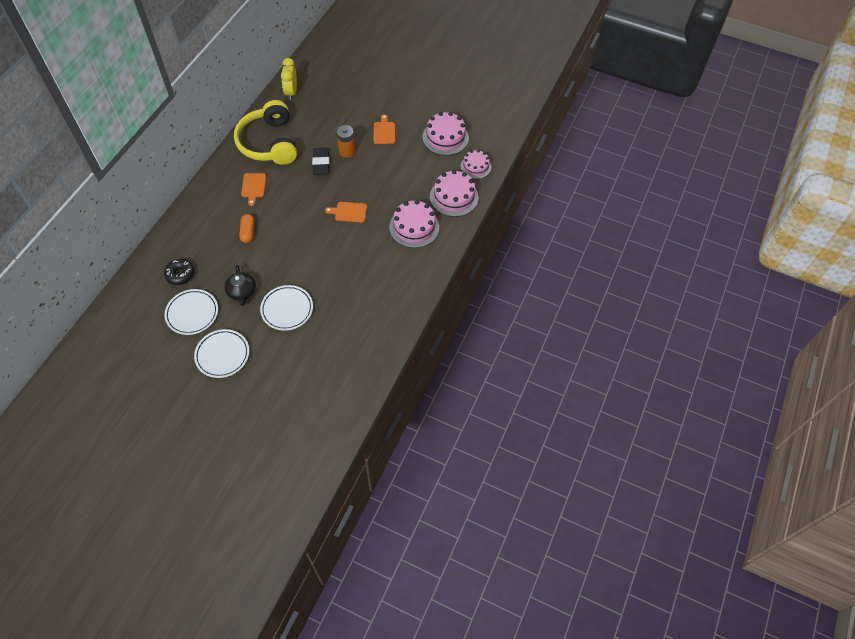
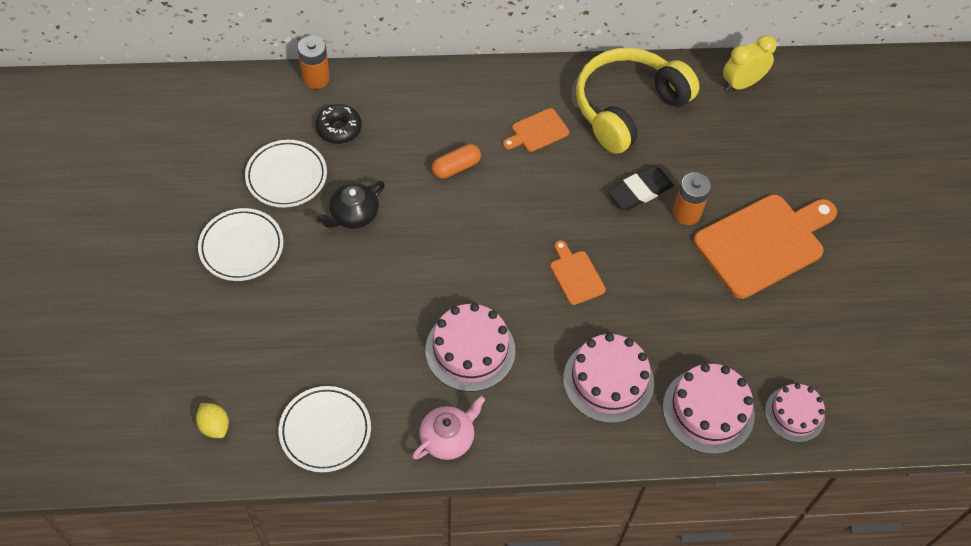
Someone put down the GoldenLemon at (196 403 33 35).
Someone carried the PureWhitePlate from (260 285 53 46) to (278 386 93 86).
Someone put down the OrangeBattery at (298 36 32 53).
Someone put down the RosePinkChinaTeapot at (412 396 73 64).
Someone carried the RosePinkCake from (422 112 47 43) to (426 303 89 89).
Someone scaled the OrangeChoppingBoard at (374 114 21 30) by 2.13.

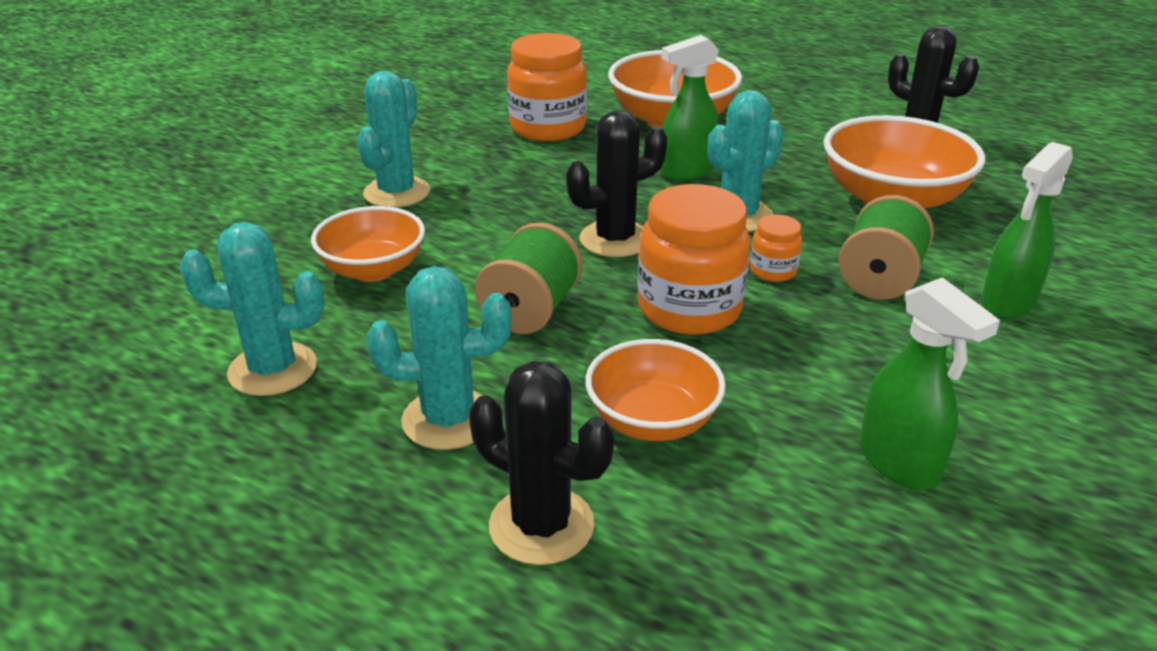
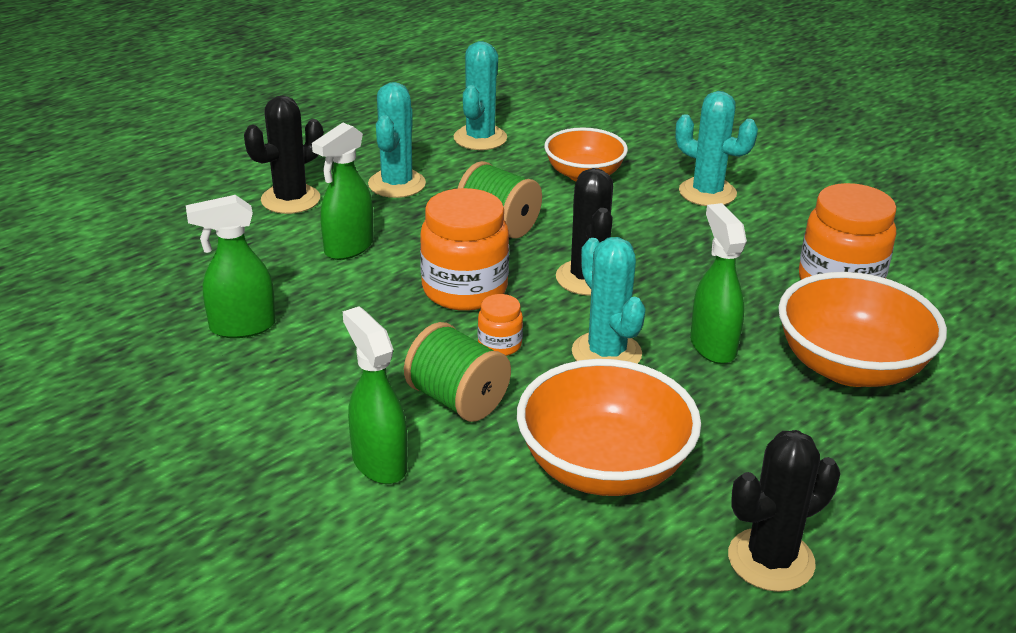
Someone swapped the OrangeBowl at (585 339 141 102) for the EmeraldSprayCleaner at (312 123 62 137).

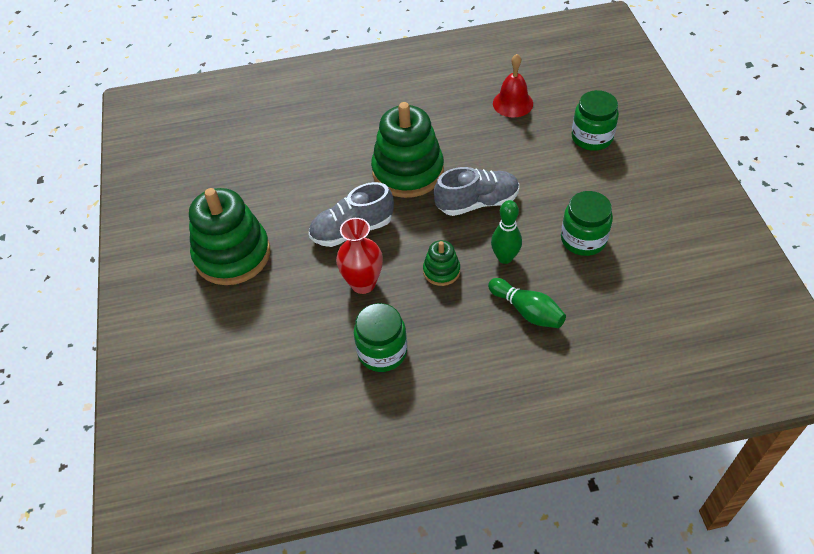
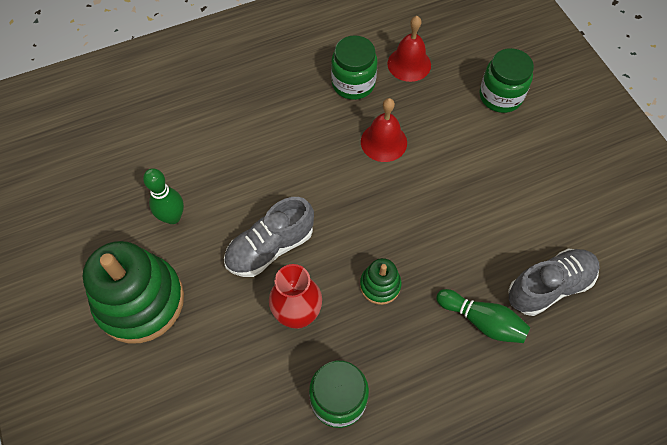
Someone carried the EmeraldBowlingPin from (491 200 31 64) to (143 168 41 56).
Someone carried the EmeraldJar from (561 191 52 65) to (331 35 46 65).
Someone put down the ScarletBell at (361 98 46 64).
Someone carried the AshGreyLaceUpShoe from (434 167 85 49) to (508 249 91 67).
Someone took away the EmeraldStackingRings at (371 102 73 96).

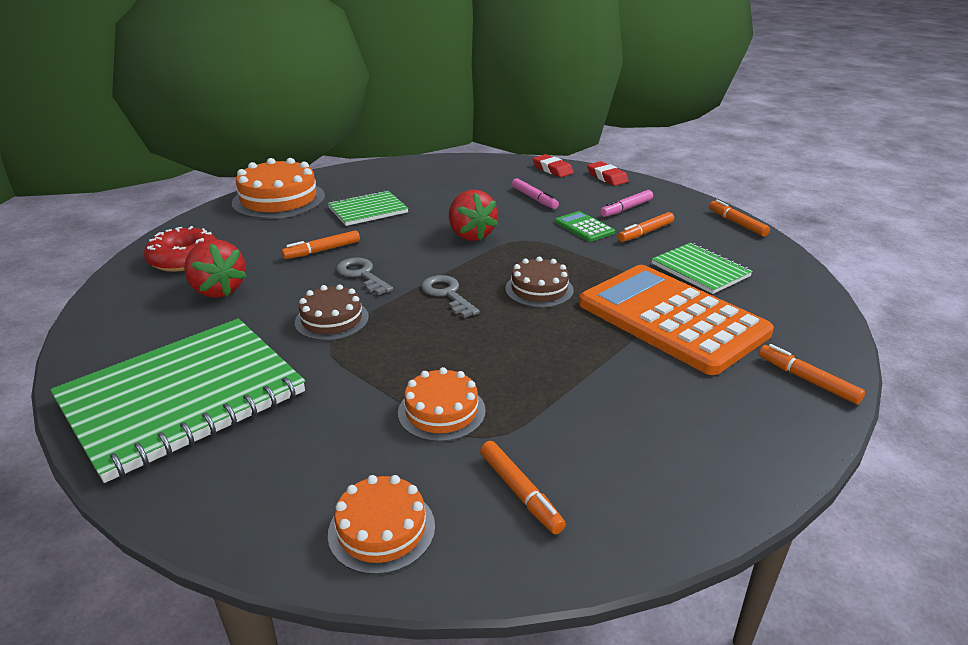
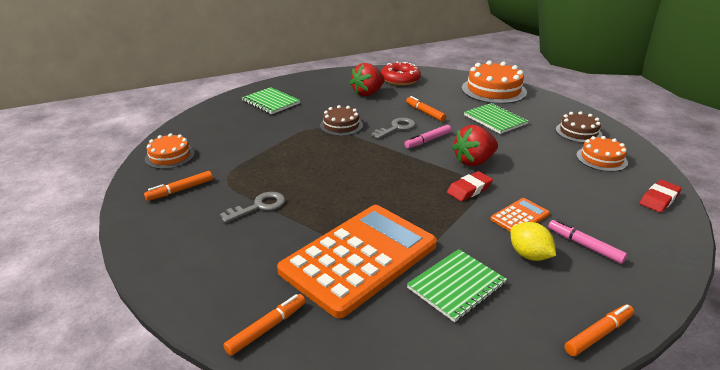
Someone carried the AshGreyKey from (421 275 59 43) to (220 192 65 31).
Someone scaled the EmeraldNotepad at (50 319 255 164) by 0.52.
Someone carried the RosePinkMarkerPen from (512 178 47 31) to (404 125 47 23).
Someone carried the ScarletPencilEraser from (587 161 42 25) to (447 171 46 30).
Someone repainted the EmeraldAddingMachine at (555 211 60 31), which became the OrangeAddingMachine at (490 198 60 33).
Someone swapped the OrangeMarkerPen at (618 212 56 30) for the GoldenLemon at (510 222 46 39).
Someone carried the RussetCake from (505 257 69 51) to (556 111 46 32).
Someone carried the OrangeCake from (398 367 88 75) to (576 136 52 36).

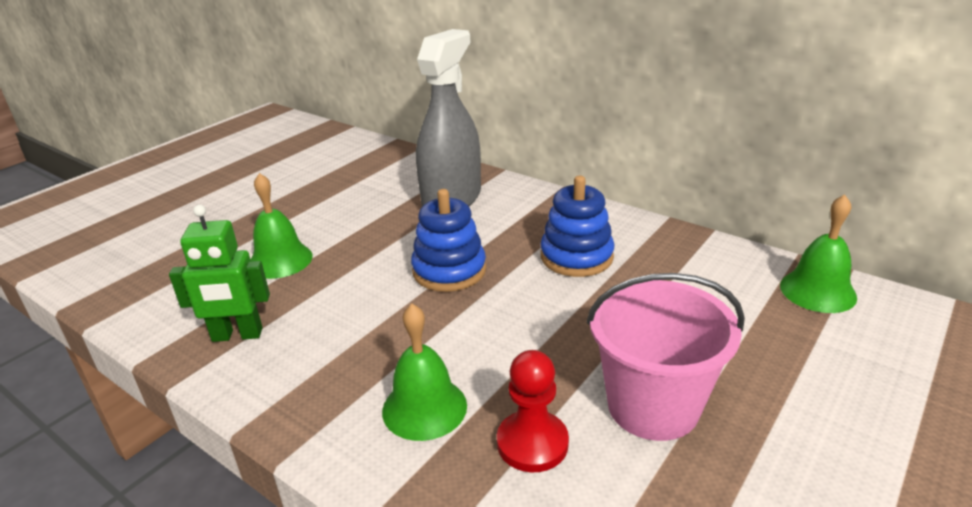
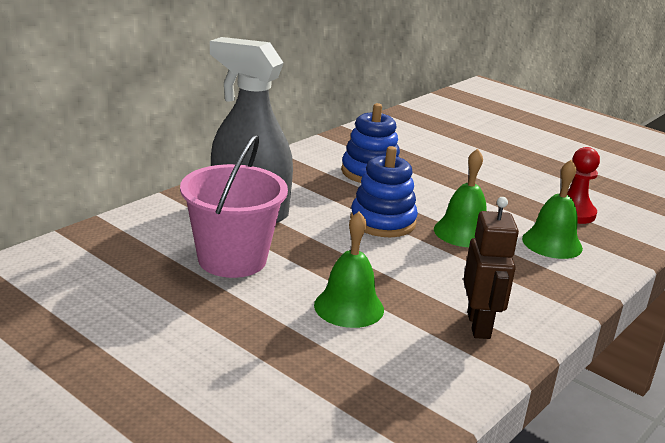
Someone carried the RosePinkBucket from (587 273 158 168) to (180 135 108 143).
Someone carried the EmeraldBell from (780 194 77 119) to (434 149 53 98).
Someone repainted the EmeraldRobot at (169 205 101 137), which became the RussetRobot at (463 197 56 142).

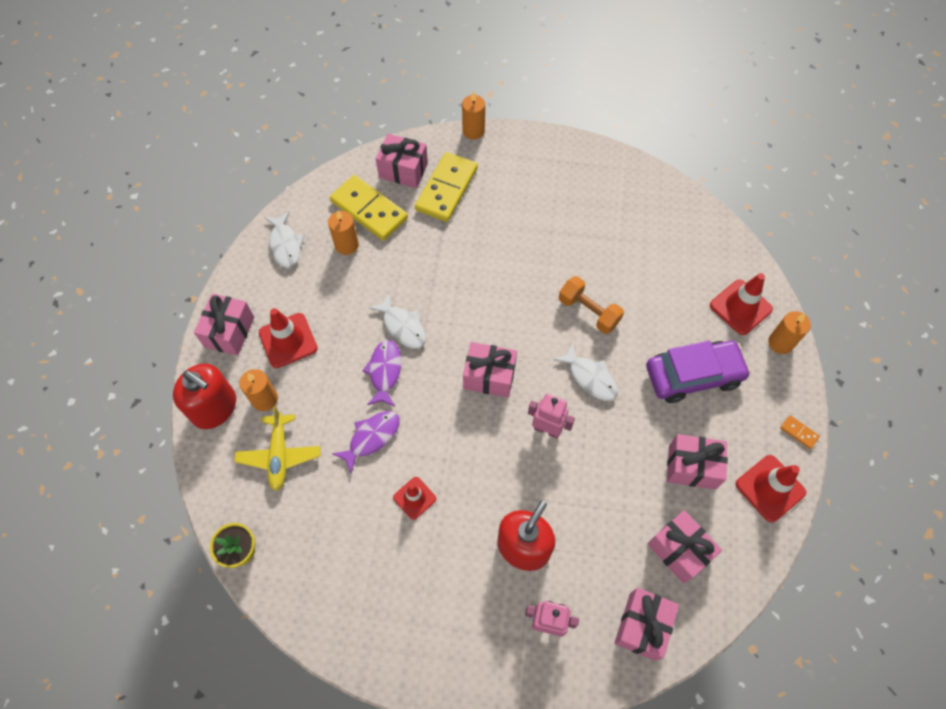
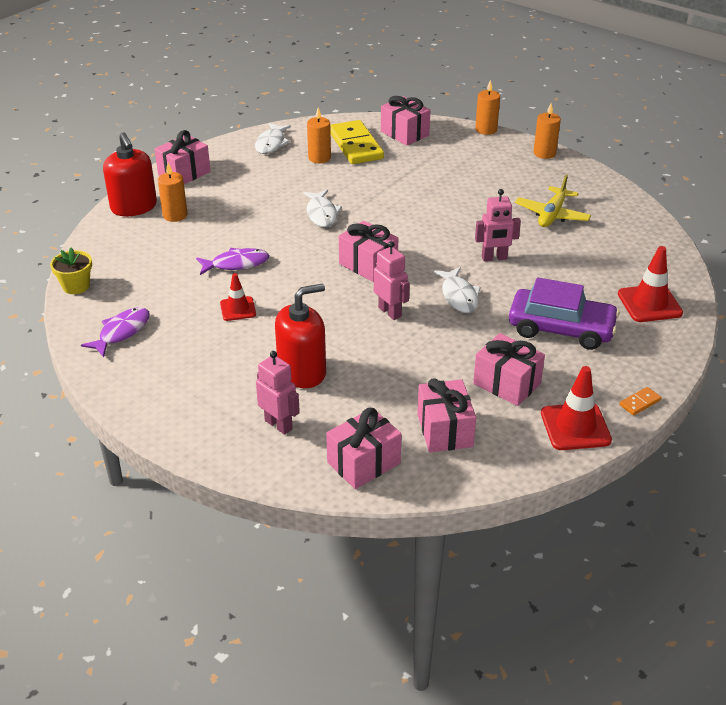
Someone carried the VioletToyFish from (362 340 39 66) to (81 307 69 50).
Someone swapped the OrangeDumbbell at (559 276 65 58) for the RosePinkRobot at (475 189 46 72).
Someone carried the GoldenAeroplane from (234 406 86 85) to (515 175 76 52).
Someone carried the OrangeWaxCandle from (768 311 43 43) to (533 103 28 56).
Someone rotated the OrangeDominoPiece at (780 415 40 34) by 75 degrees clockwise.
Someone took away the ScarletTrafficCone at (259 308 59 60).
Someone took away the GoldenDominoPiece at (415 152 63 70).

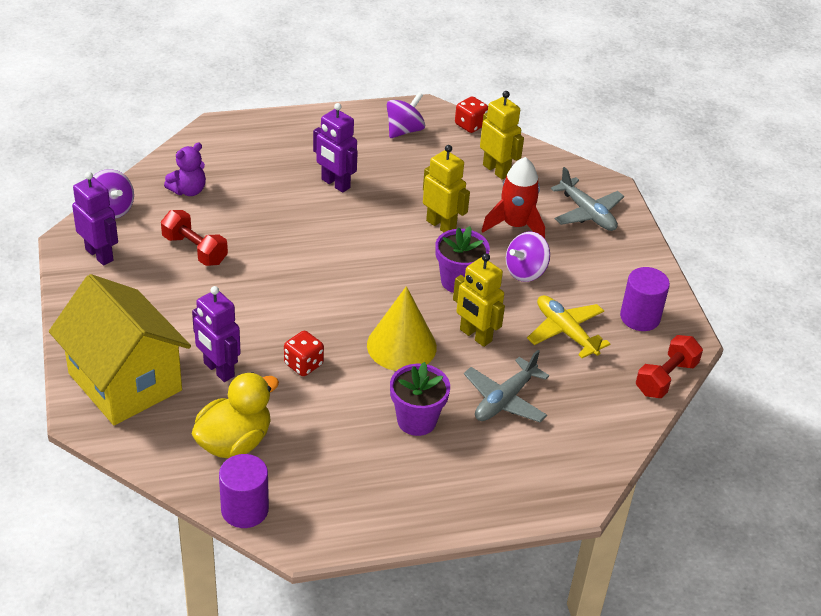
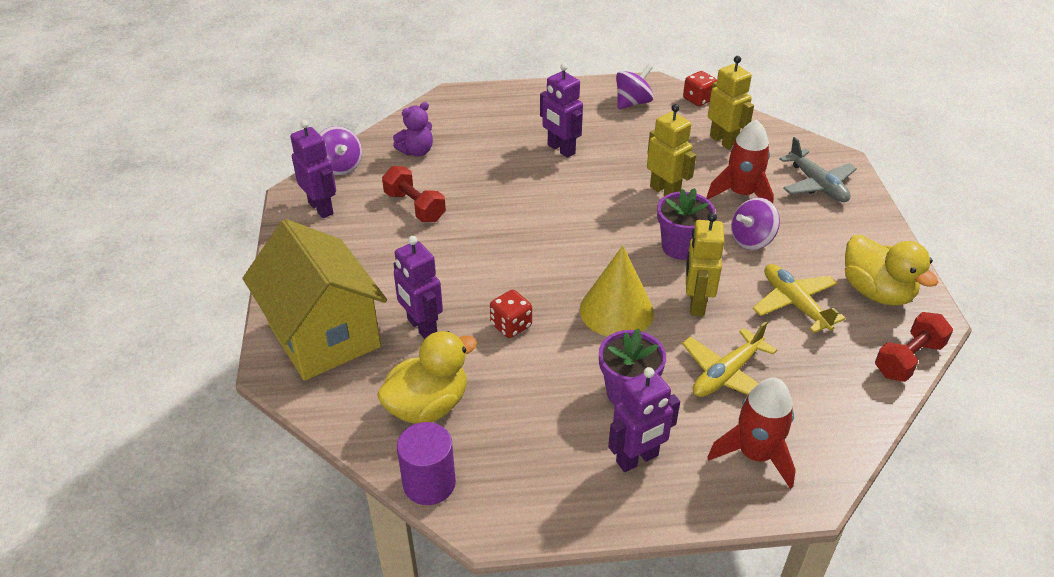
Someone put down the VioletRobot at (608 367 72 105).
Someone repainted the AshGreyAeroplane at (464 350 85 73), which became the GoldenAeroplane at (682 321 95 76).
Someone rotated the GoldenRobot at (453 253 52 94) by 45 degrees clockwise.
Someone put down the ScarletToyRocket at (707 377 89 112).
Someone swapped the VioletSolidCylinder at (620 267 50 64) for the GoldenToyDuck at (845 235 93 71).

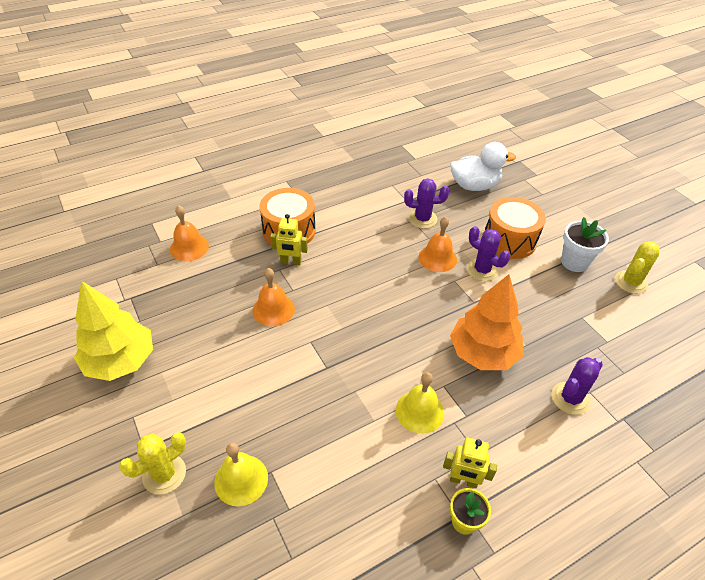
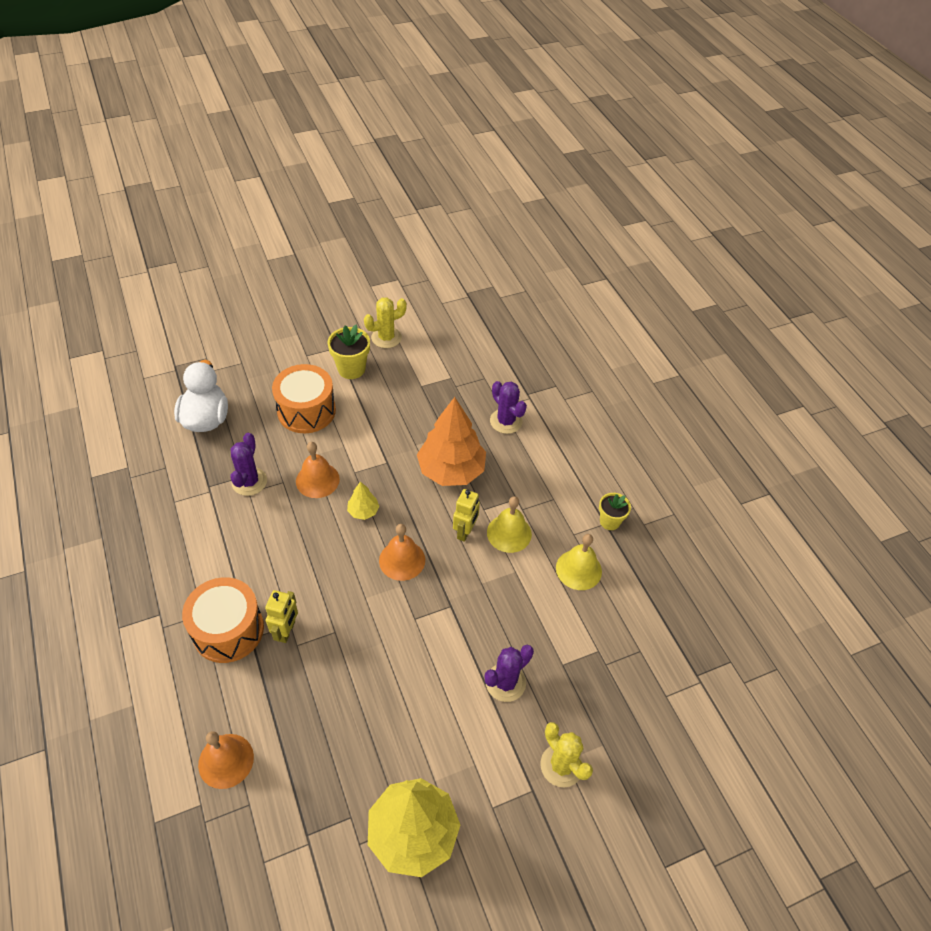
Someone repainted the PureWhitePlantPot at (561 217 48 55), which became the GoldenPlantPot at (327 324 43 55).
Someone put down the GoldenTree at (347 481 32 39).
Someone rotated the GoldenPricklyPlant at (615 241 45 53) by 75 degrees counterclockwise.
Someone carried the OrangeBell from (253 268 42 58) to (379 524 46 57).
Someone carried the GoldenRobot from (443 438 54 50) to (453 489 27 53).
Someone carried the VioletPricklyPlant from (467 226 43 55) to (485 645 49 57).
Someone carried the GoldenBell from (214 443 54 63) to (556 534 46 56).

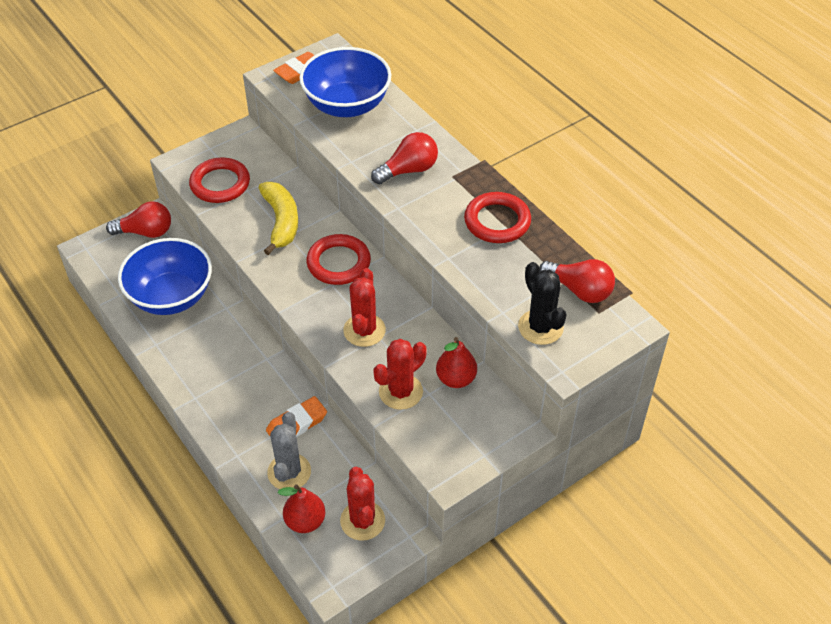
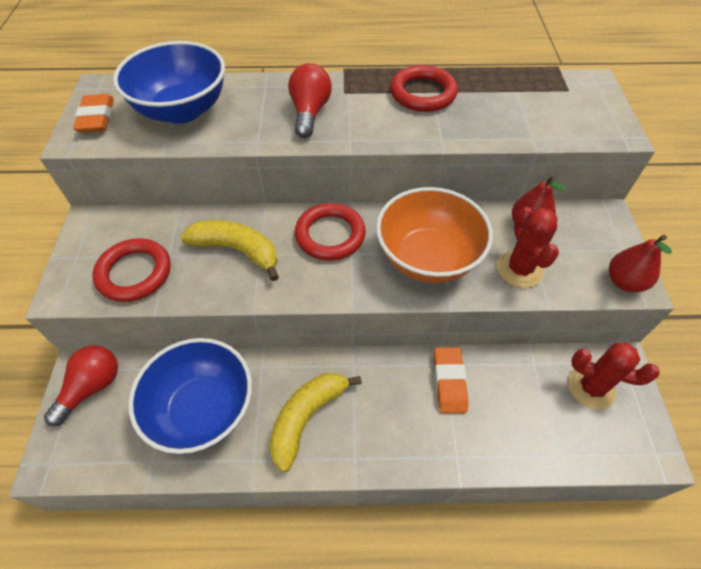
Someone put down the GoldenBanana at (269 373 93 99).
Someone swapped the ScarletPricklyPlant at (343 268 43 79) for the OrangeBowl at (376 187 117 96).
Someone carried the ScarletPear from (278 484 47 49) to (609 235 63 57).
Someone took away the AshGreyPricklyPlant at (267 412 44 77).
Someone took away the EbonyPricklyPlant at (518 262 48 83).
Someone took away the ScarletLightBulb at (539 259 76 44).

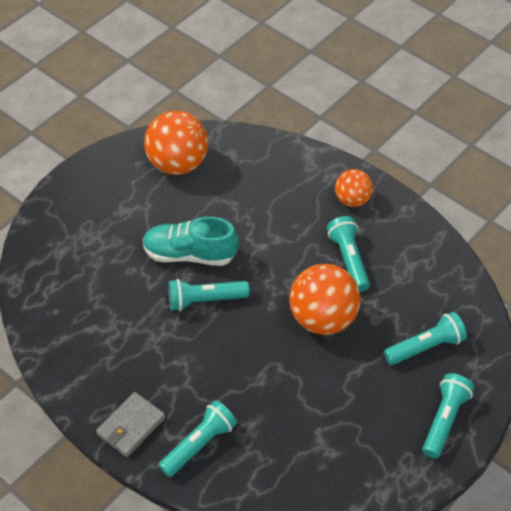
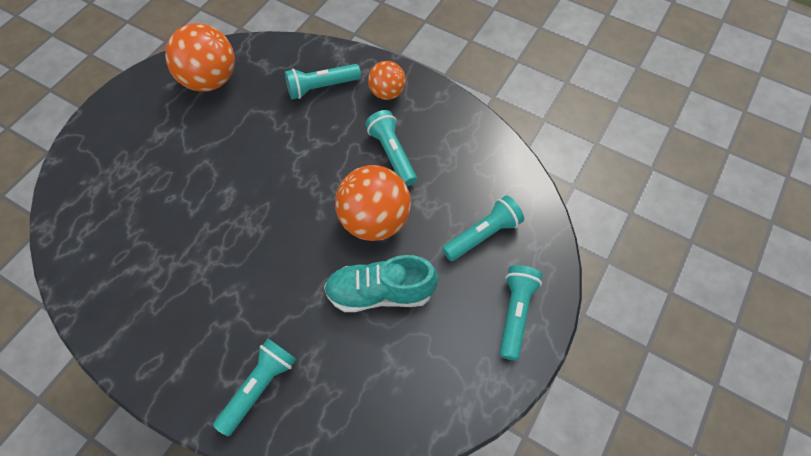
Someone carried the TealTorch from (168 279 81 32) to (285 64 76 35).
Someone carried the TealLaceUpShoe from (143 217 96 49) to (324 255 114 57).
Someone took away the AshGreyWallet at (96 392 69 65).

